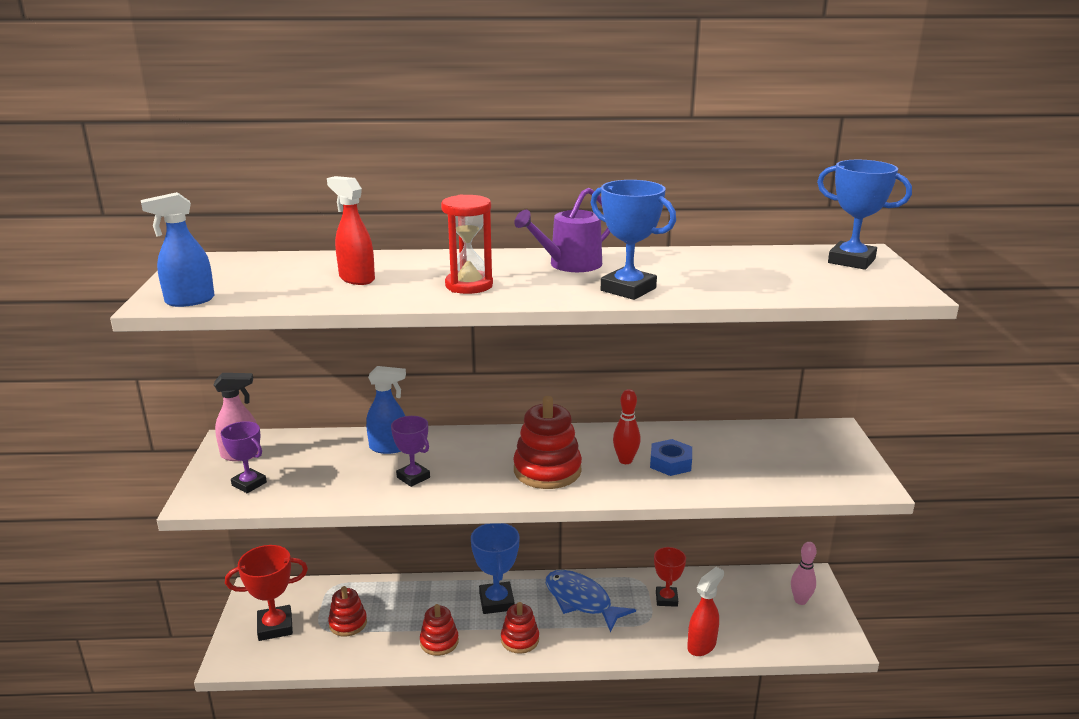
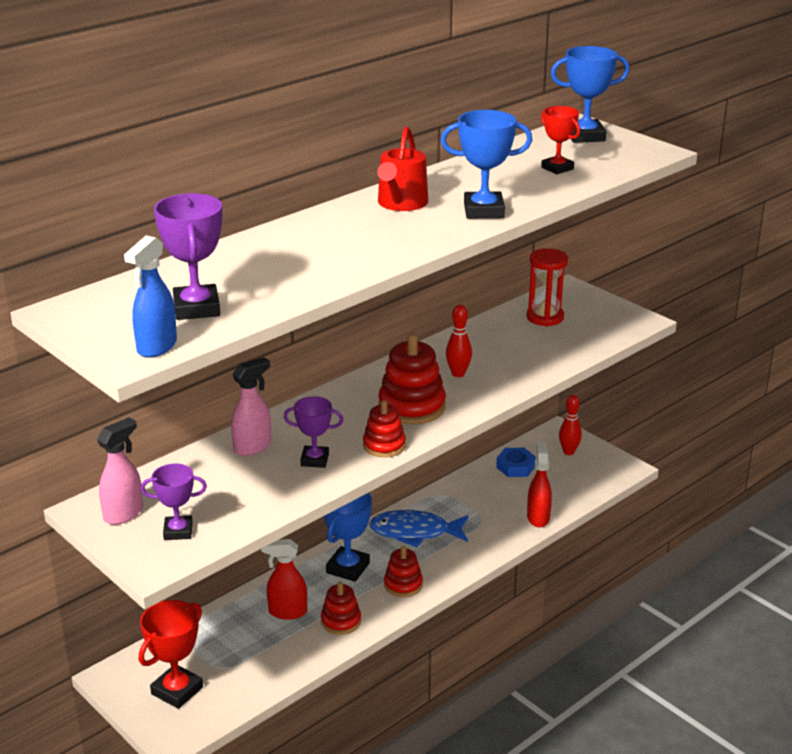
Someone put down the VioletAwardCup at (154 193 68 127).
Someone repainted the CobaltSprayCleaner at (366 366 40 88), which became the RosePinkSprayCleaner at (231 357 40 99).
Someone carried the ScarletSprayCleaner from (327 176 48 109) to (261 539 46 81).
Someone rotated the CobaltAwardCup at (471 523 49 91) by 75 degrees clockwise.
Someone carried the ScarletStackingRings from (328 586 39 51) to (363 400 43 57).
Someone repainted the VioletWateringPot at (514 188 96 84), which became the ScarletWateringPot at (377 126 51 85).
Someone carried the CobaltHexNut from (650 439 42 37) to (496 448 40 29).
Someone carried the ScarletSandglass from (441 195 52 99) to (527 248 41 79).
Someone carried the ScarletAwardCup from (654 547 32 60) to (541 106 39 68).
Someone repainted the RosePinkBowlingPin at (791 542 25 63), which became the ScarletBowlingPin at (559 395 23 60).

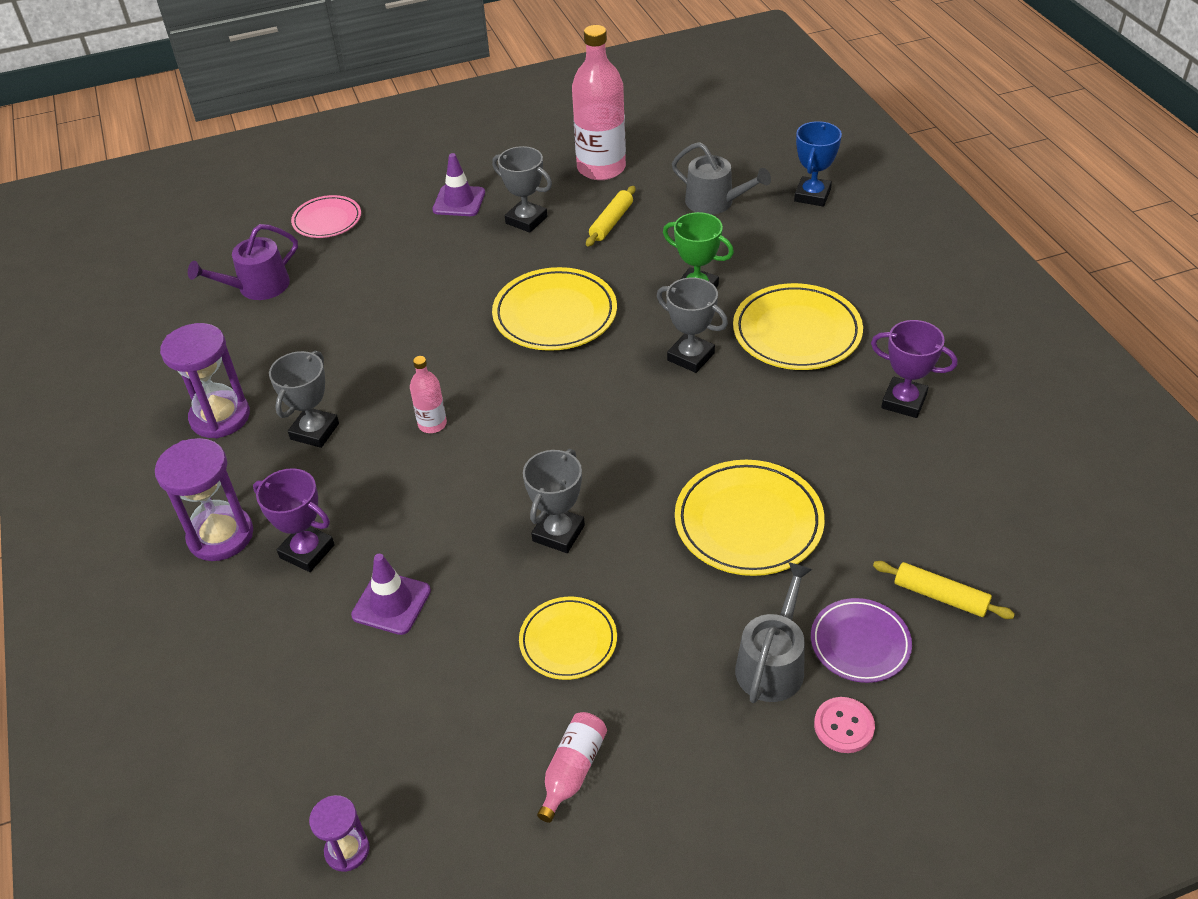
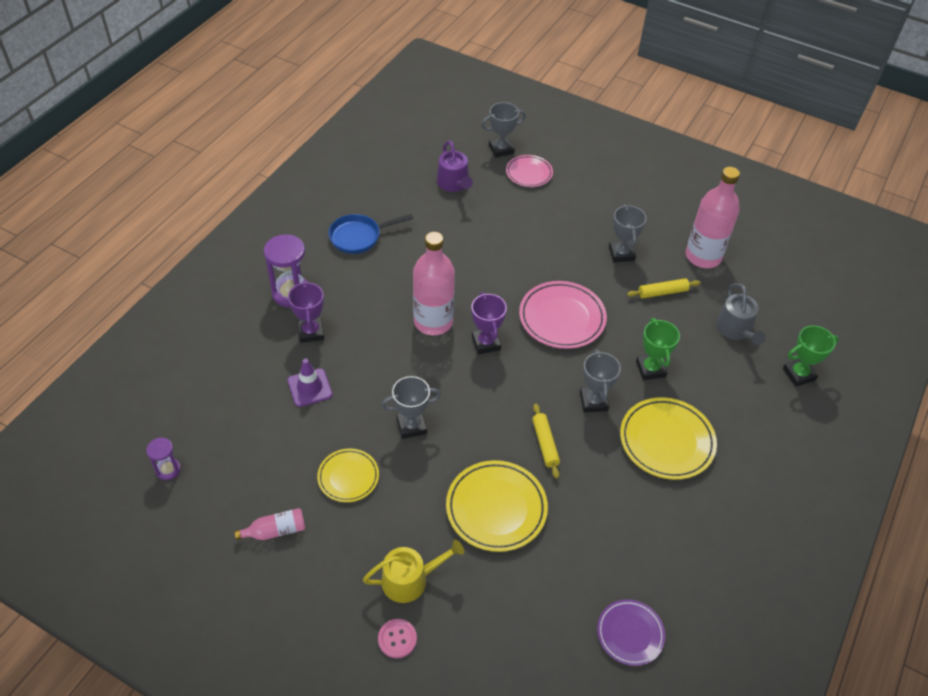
Someone swapped the VioletSandglass at (160 323 90 115) for the CobaltFryingPan at (328 214 85 40).
Someone repainted the AshGreyWateringPot at (735 562 78 141), which became the GoldenWateringPot at (363 540 101 63).
Someone scaled the RosePinkBottle at (410 356 37 77) by 2.09.
Someone rotated the VioletWateringPot at (188 224 110 76) by 120 degrees counterclockwise.
Someone carried the VioletAwardCup from (871 320 86 98) to (471 292 36 62).
Someone carried the AshGreyAwardCup from (269 351 70 97) to (481 102 45 56).
Someone repainted the GoldenPlate at (492 267 125 84), which became the RosePinkPlate at (519 281 88 68).
Someone carried the GoldenRollingPin from (873 561 142 58) to (532 404 28 75).
Someone carried the VioletPlate from (811 598 101 85) to (597 600 68 66).
Someone repainted the CobaltAwardCup at (794 121 48 86), which became the EmeraldAwardCup at (783 326 56 61).
Someone took away the VioletTrafficCone at (432 153 53 63).

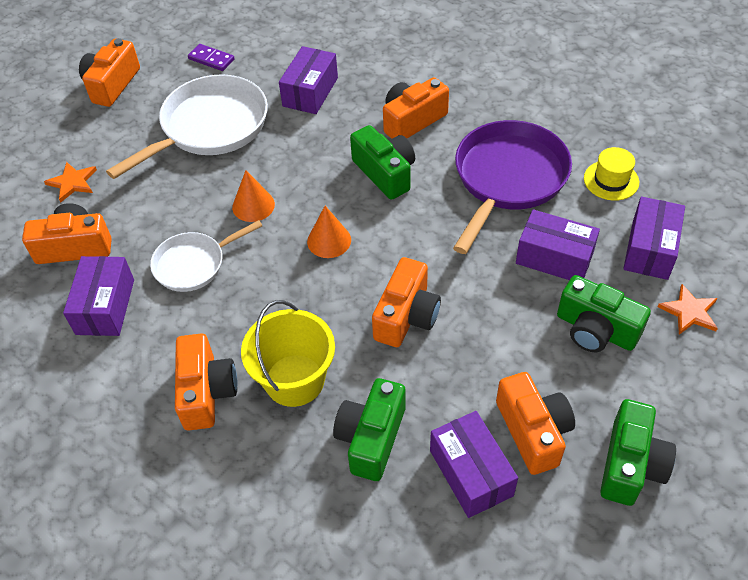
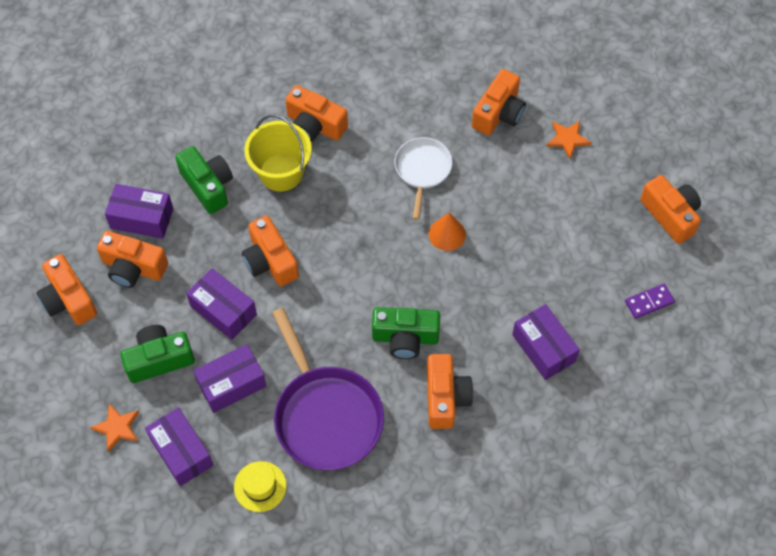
Someone repainted the EmeraldPhotoCamera at (600 399 76 107), which became the OrangePhotoCamera at (36 254 61 71).
Someone carried the VioletPackage from (63 256 71 80) to (186 268 71 72).
Someone took away the PureWhiteFryingPan at (106 74 162 105).
Someone took away the OrangeCone at (307 206 44 52).

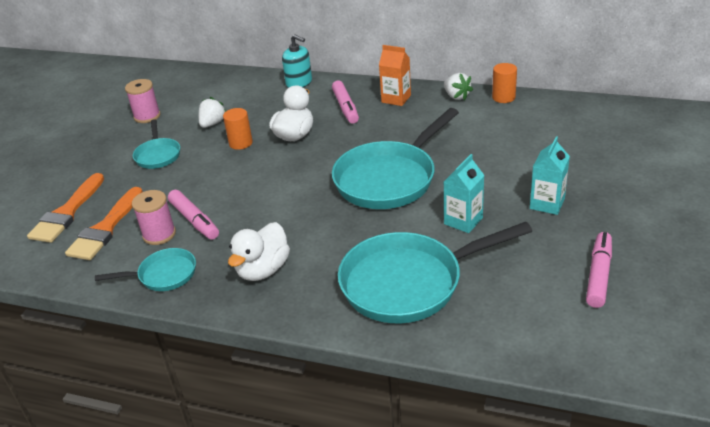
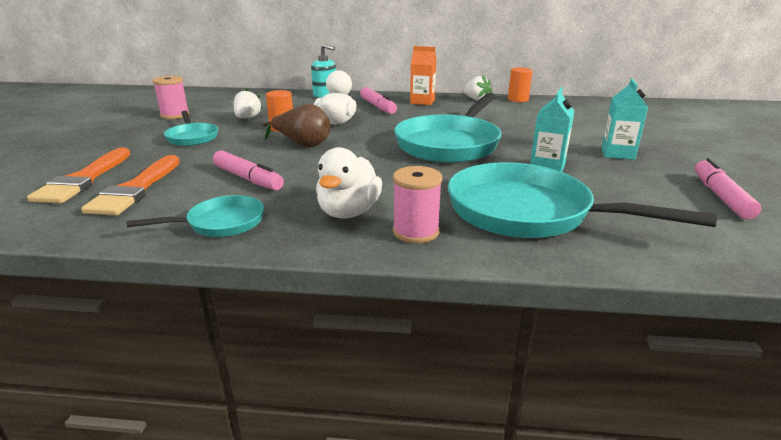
Someone put down the RussetPear at (263 104 67 44).
Someone carried the RosePinkReelOfThread from (132 190 44 55) to (393 166 49 77).
Someone rotated the TealFryingPan at (338 222 194 101) by 60 degrees clockwise.

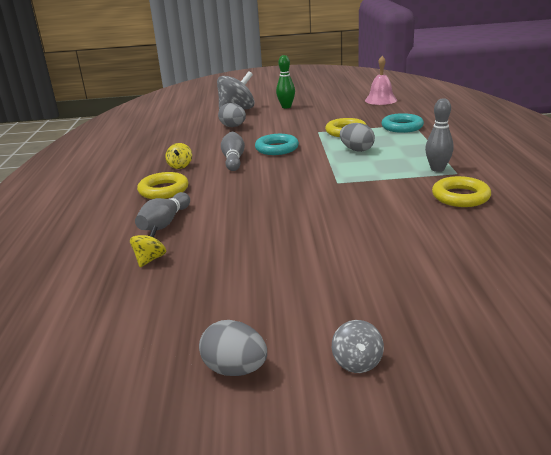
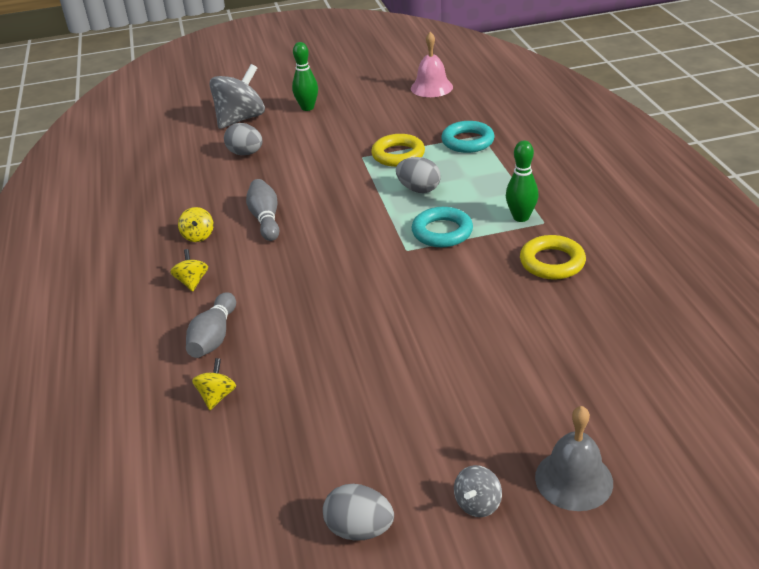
Someone swapped the GoldenHoop at (137 172 52 27) for the GoldenSpinningTop at (170 249 38 43).
Someone carried the TealHoop from (255 134 44 21) to (412 207 61 40).
Someone rotated the AshGreySpinningTop at (332 320 52 53) by 45 degrees clockwise.
Someone repainted the AshGreyBowlingPin at (425 98 29 74), which became the EmeraldBowlingPin at (506 140 32 82).
Someone put down the AshGreyBell at (535 406 78 105).

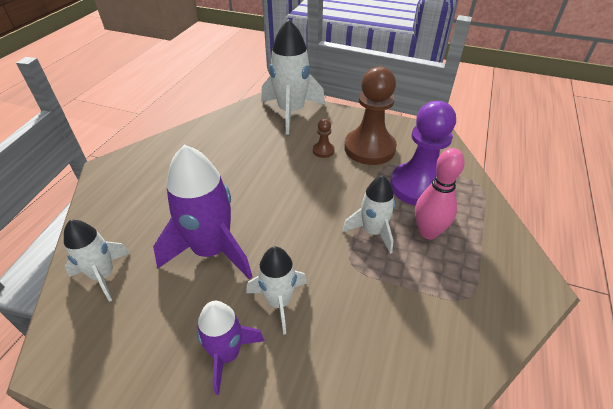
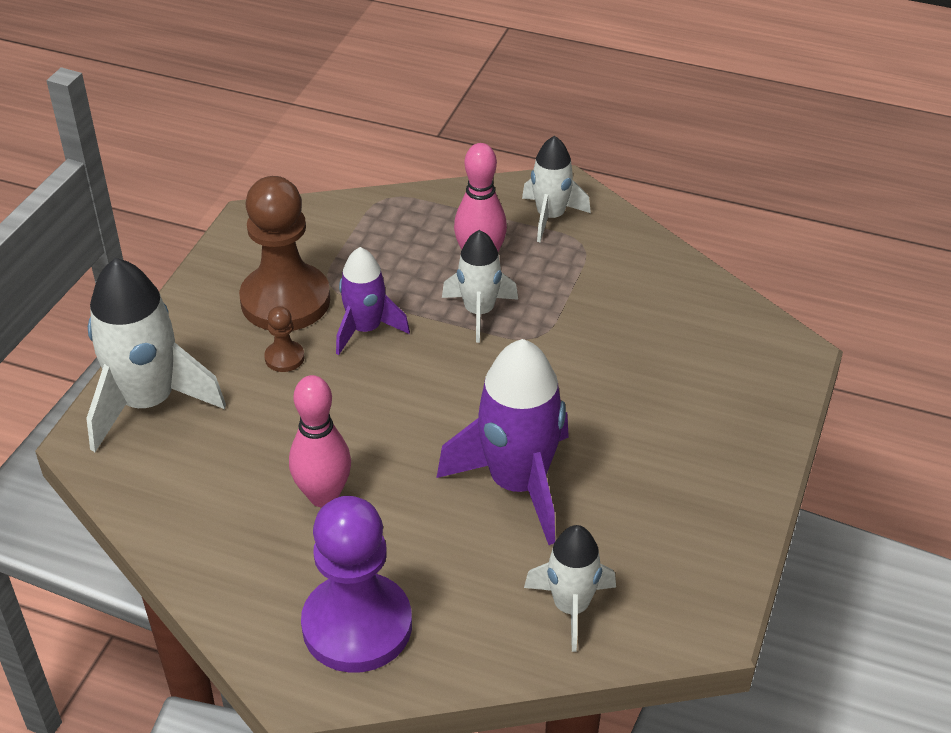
Someone put down the RosePinkBowlingPin at (289 375 62 132).
Someone carried the VioletGamePawn from (390 101 66 105) to (301 496 111 177).
Someone carried the VioletToyRocket from (197 301 68 94) to (336 247 74 108).
Someone carried the PureWhiteToyRocket from (246 247 61 88) to (522 136 69 106).

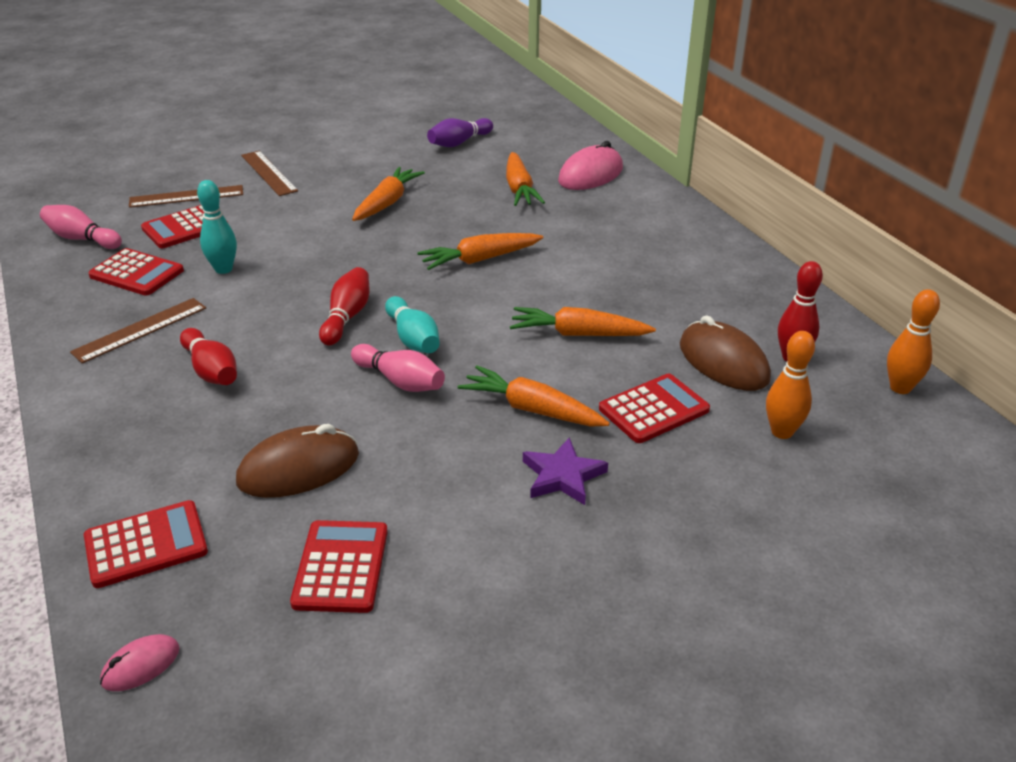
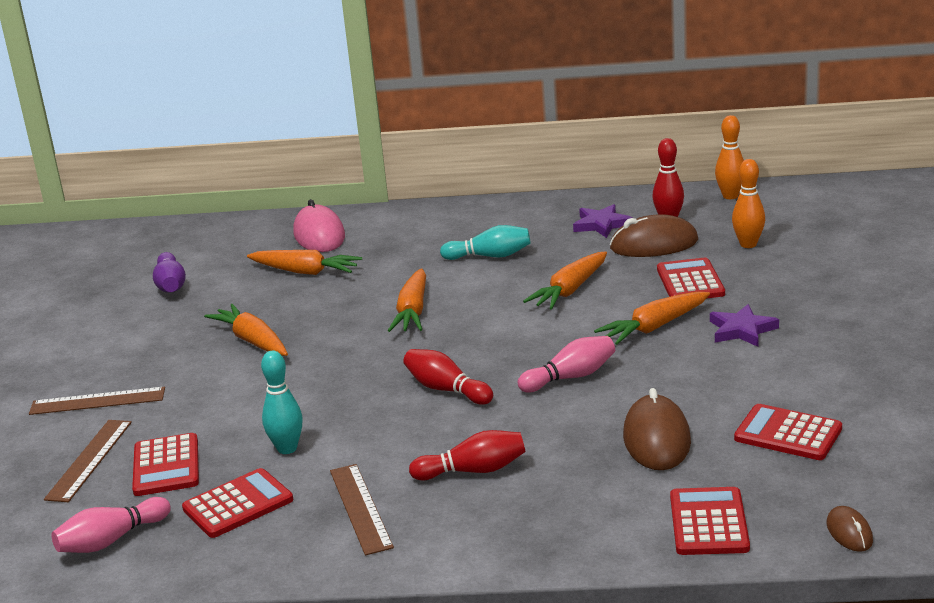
Someone carried the TealBowlingPin from (385 296 55 57) to (440 225 91 35).
Someone put down the VioletStarShape at (573 204 59 34).
Someone repainted the RosePinkComputerMouse at (100 634 80 57), which became the RussetComputerMouse at (827 506 46 46).

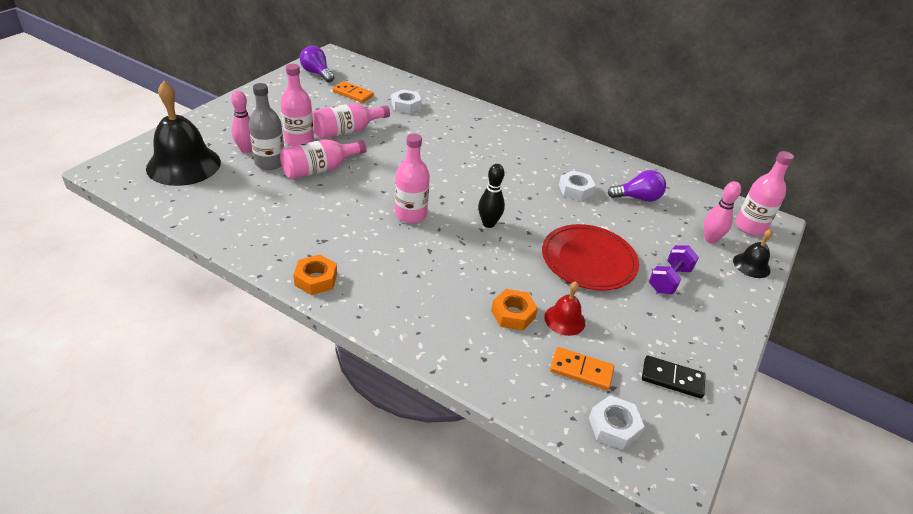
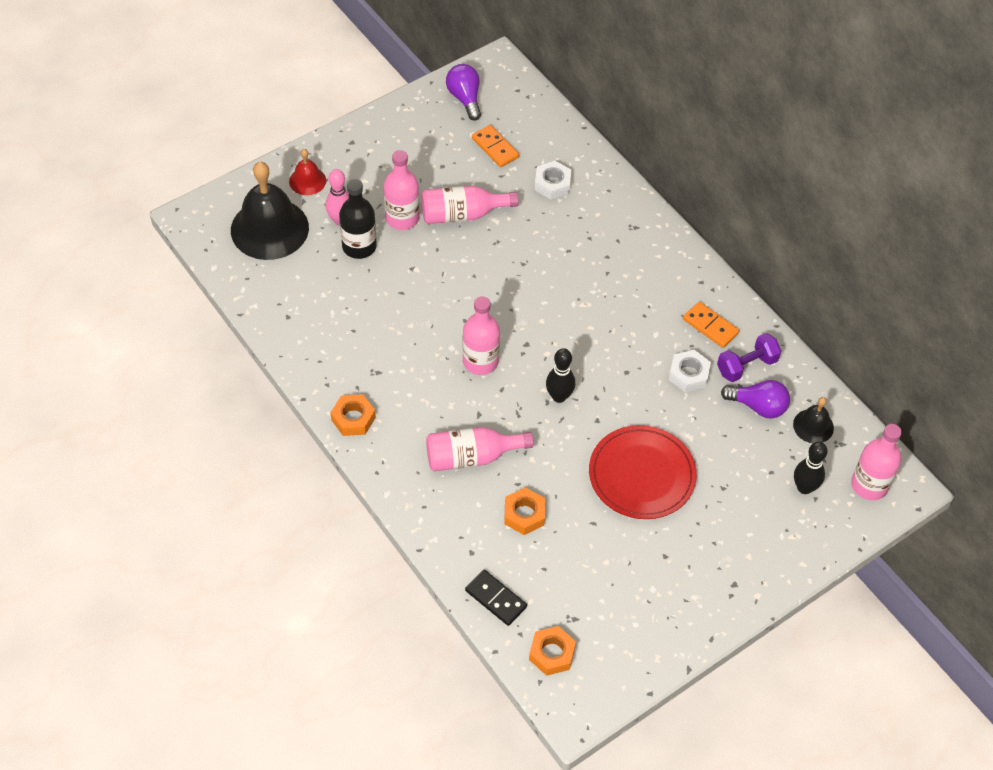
Someone carried the ScarletBell from (544 281 41 55) to (289 149 37 46).
Someone repainted the AshGreyBottle at (249 83 35 87), which became the EbonyBottle at (339 179 38 80).
Someone carried the RosePinkBottle from (280 139 87 40) to (426 427 108 44).
Someone carried the EbonyDominoPiece from (642 355 64 44) to (465 570 62 56).
Someone repainted the PureWhiteHexNut at (589 395 56 55), which became the OrangeHexNut at (529 626 47 50).
Someone carried the OrangeDominoPiece from (550 347 65 43) to (683 302 56 46).
Someone carried the VioletDumbbell from (649 245 50 49) to (717 333 64 49).
Someone carried the EbonyBell from (733 229 40 49) to (793 397 41 46).
Someone repainted the RosePinkBowlingPin at (704 181 37 62), which became the EbonyBowlingPin at (794 442 34 52).

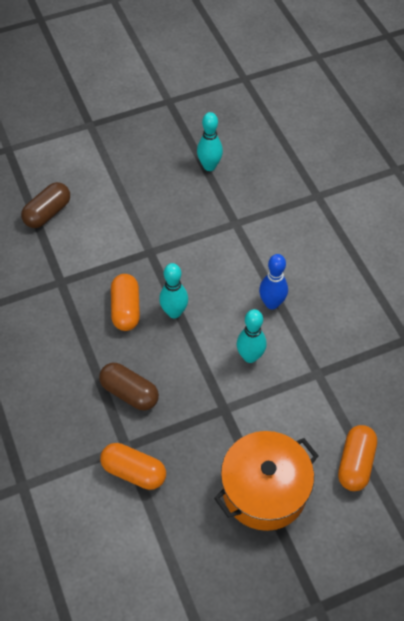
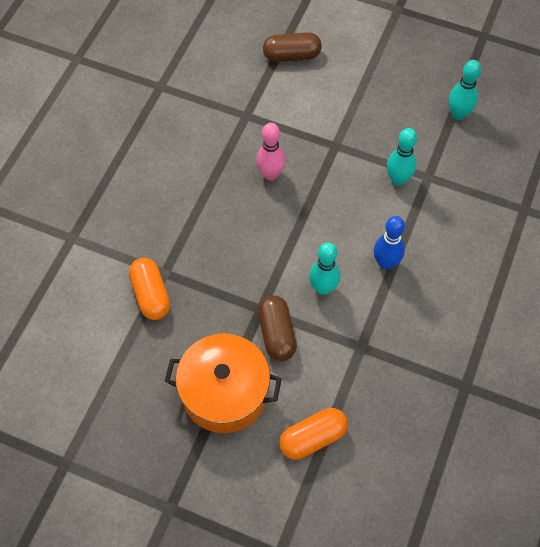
Someone swapped the OrangePill at (111 274 29 57) for the RosePinkBowlingPin at (256 123 30 58).
Someone carried the RussetPill from (99 363 60 47) to (258 295 39 66).
Someone carried the TealBowlingPin from (159 263 29 55) to (387 128 30 58).

